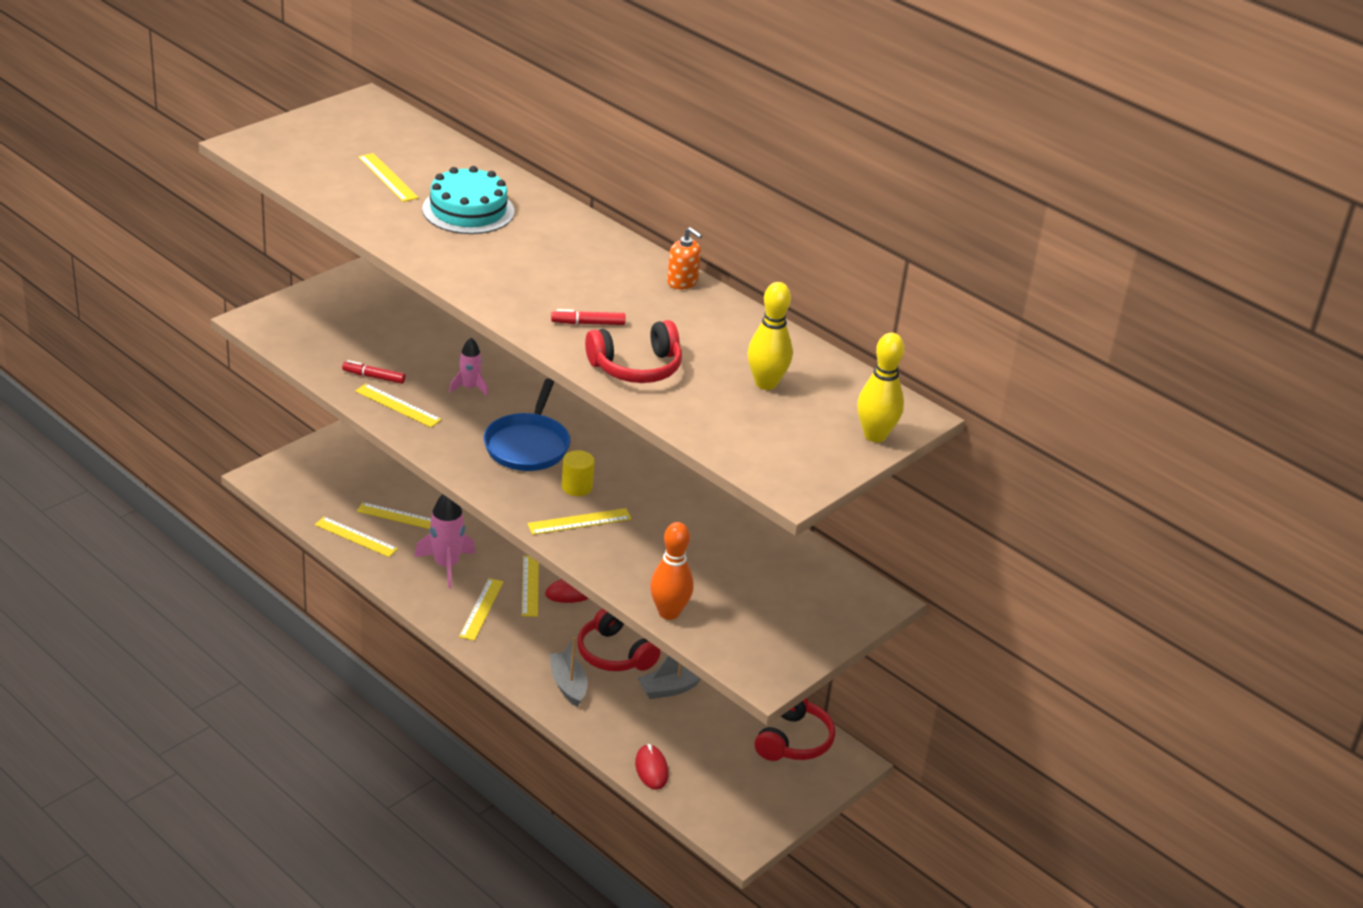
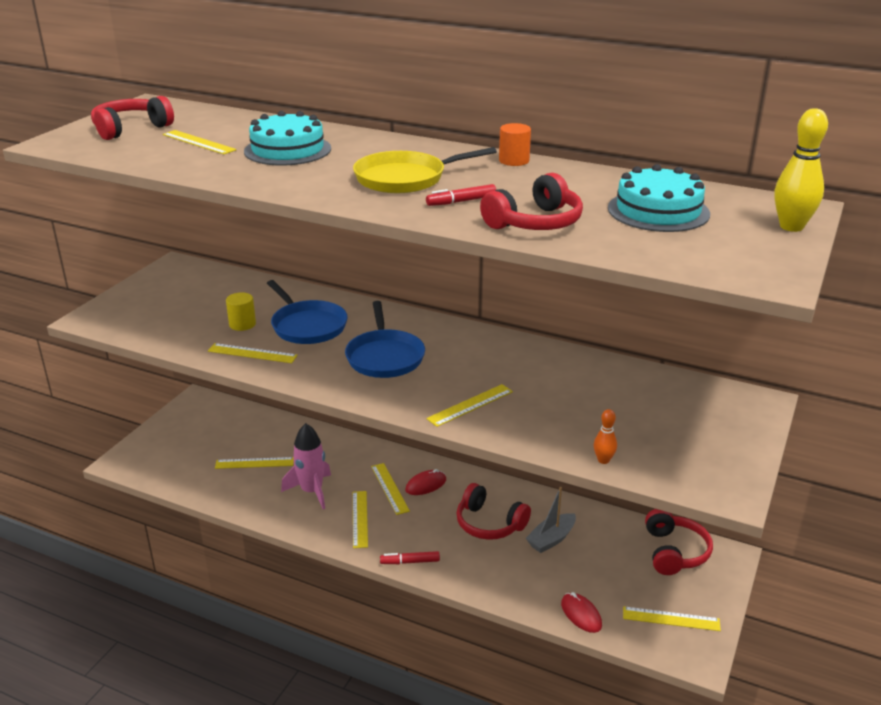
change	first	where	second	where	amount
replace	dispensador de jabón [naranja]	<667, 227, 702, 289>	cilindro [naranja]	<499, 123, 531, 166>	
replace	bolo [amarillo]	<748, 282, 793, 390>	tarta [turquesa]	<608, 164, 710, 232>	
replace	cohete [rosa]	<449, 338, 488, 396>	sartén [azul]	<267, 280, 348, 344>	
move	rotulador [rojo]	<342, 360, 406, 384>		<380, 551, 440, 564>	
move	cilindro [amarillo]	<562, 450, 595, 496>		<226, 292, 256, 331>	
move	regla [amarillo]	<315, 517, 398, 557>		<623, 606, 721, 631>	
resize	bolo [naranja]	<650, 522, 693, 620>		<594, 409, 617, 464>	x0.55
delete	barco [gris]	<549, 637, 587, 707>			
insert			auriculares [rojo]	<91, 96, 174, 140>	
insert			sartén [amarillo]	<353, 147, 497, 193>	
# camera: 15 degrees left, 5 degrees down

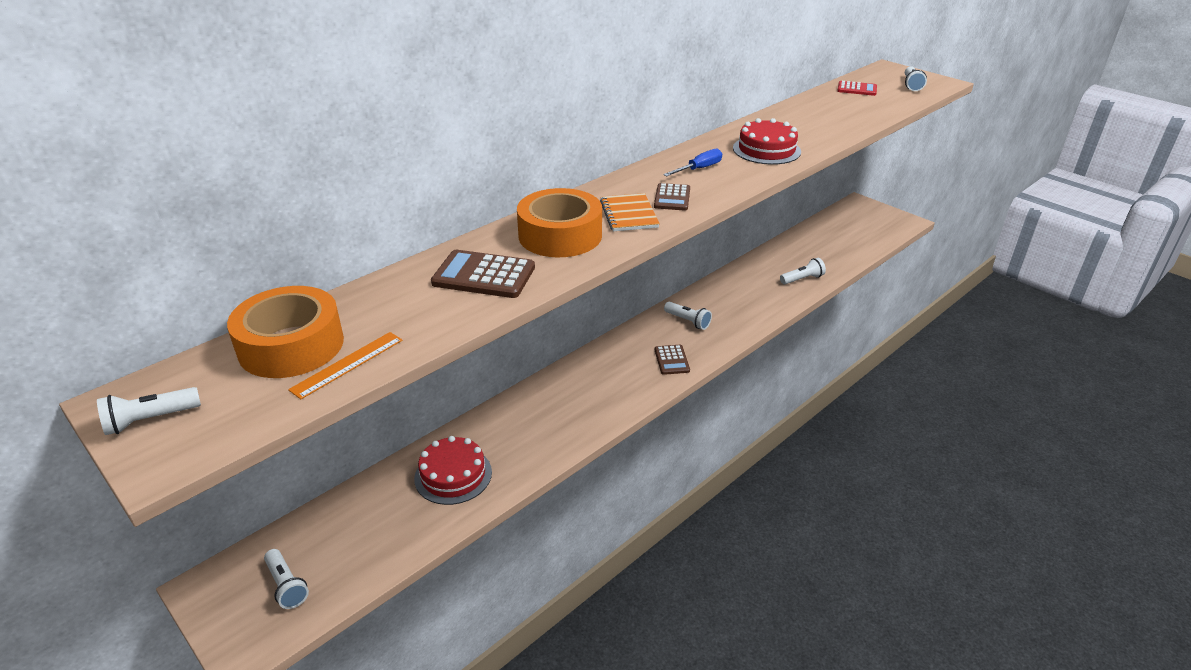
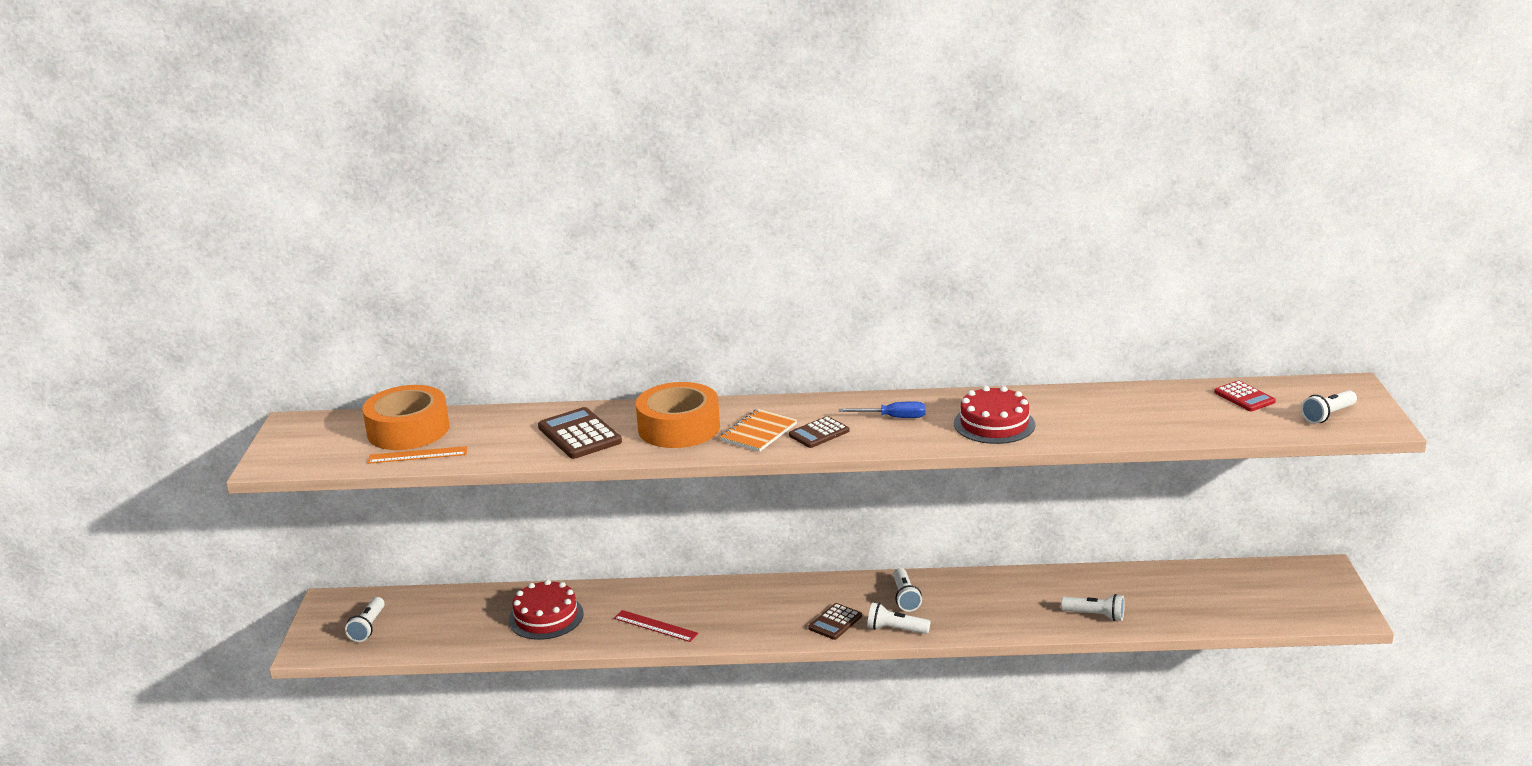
change	first	where	second	where	amount
move	lámpara de mano [blanco]	<97, 387, 201, 435>		<867, 602, 931, 634>	
insert			regla [rojo]	<614, 610, 699, 642>	
# camera: 45 degrees right, 10 degrees down

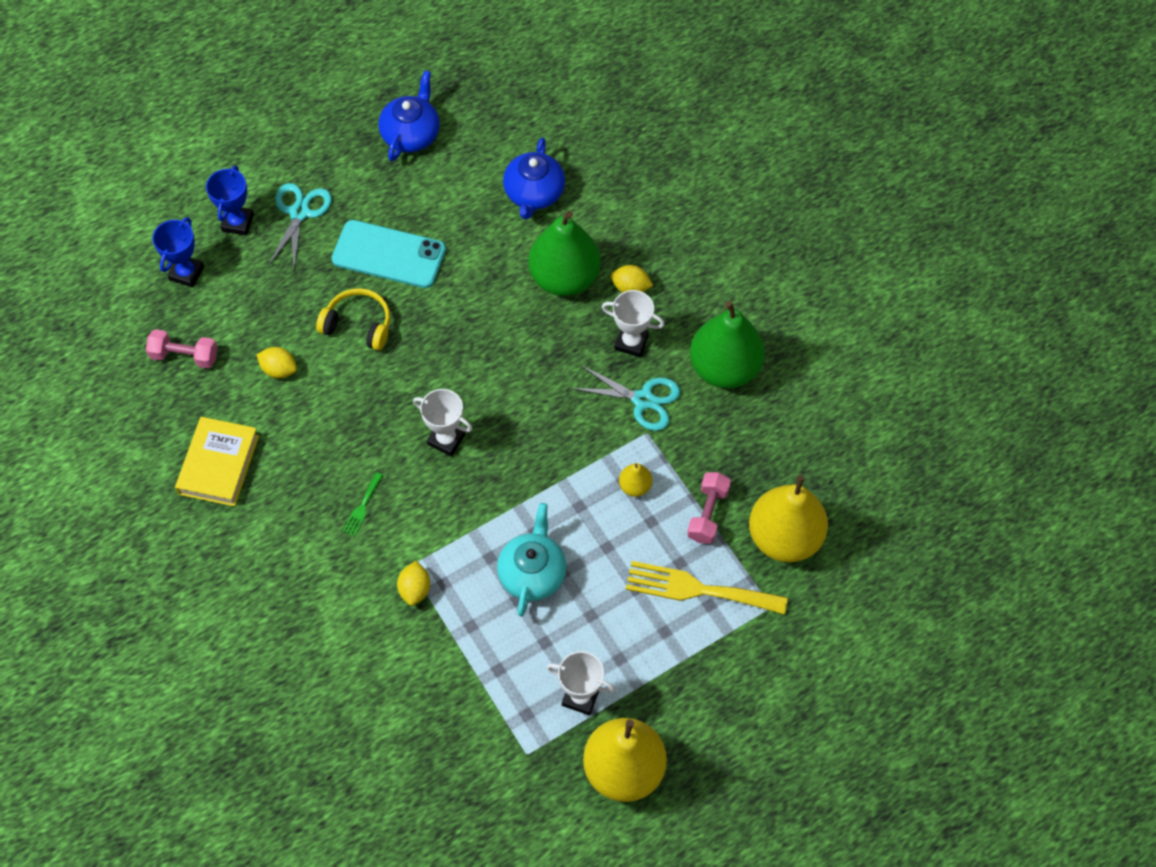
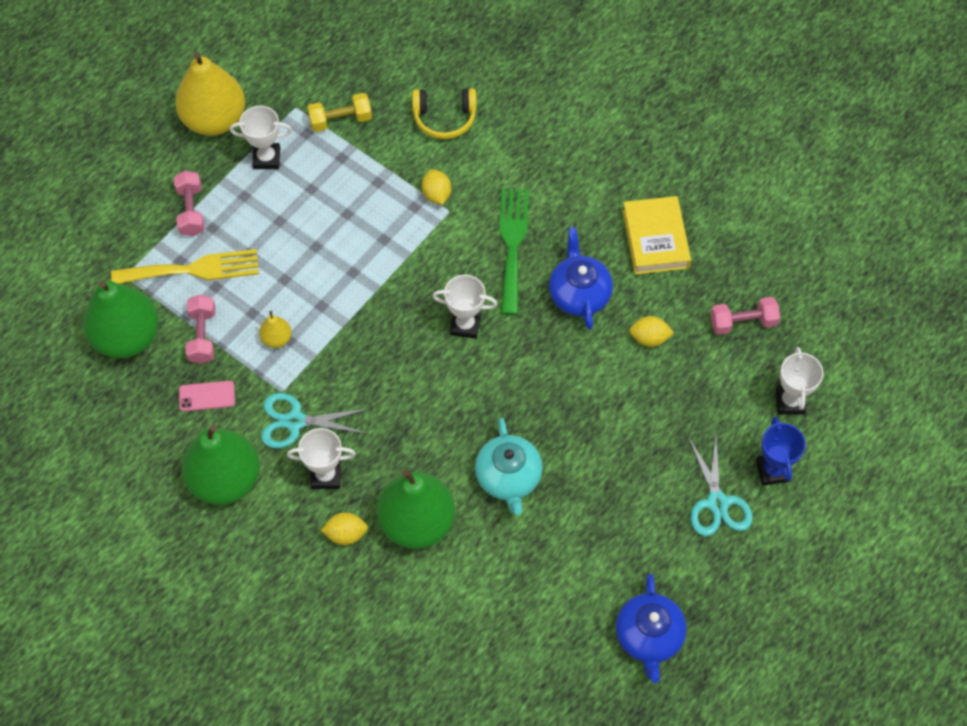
change	first	where	second	where	amount
move	tetera [azul]	<503, 138, 565, 220>		<549, 227, 613, 329>	
recolor	trofeo [azul]	<152, 217, 204, 287>	trofeo [blanco]	<776, 347, 824, 415>	
delete	móvil [turquesa]	<332, 220, 446, 288>			
move	auriculares [amarillo]	<316, 288, 390, 351>		<412, 88, 477, 139>	
resize	tenedor [verde]	<343, 472, 383, 536>		<499, 188, 529, 315>	x2.20
recolor	pera [amarillo]	<749, 475, 828, 562>	pera [verde]	<83, 280, 159, 358>	
move	tetera [turquesa]	<497, 503, 567, 617>		<475, 418, 543, 515>	
insert			mancuerna [amarillo]	<307, 93, 372, 132>	
insert			mancuerna [rosa]	<174, 171, 205, 236>	
insert			móvil [rosa]	<179, 381, 235, 411>	
# camera: 160 degrees right, 0 degrees up

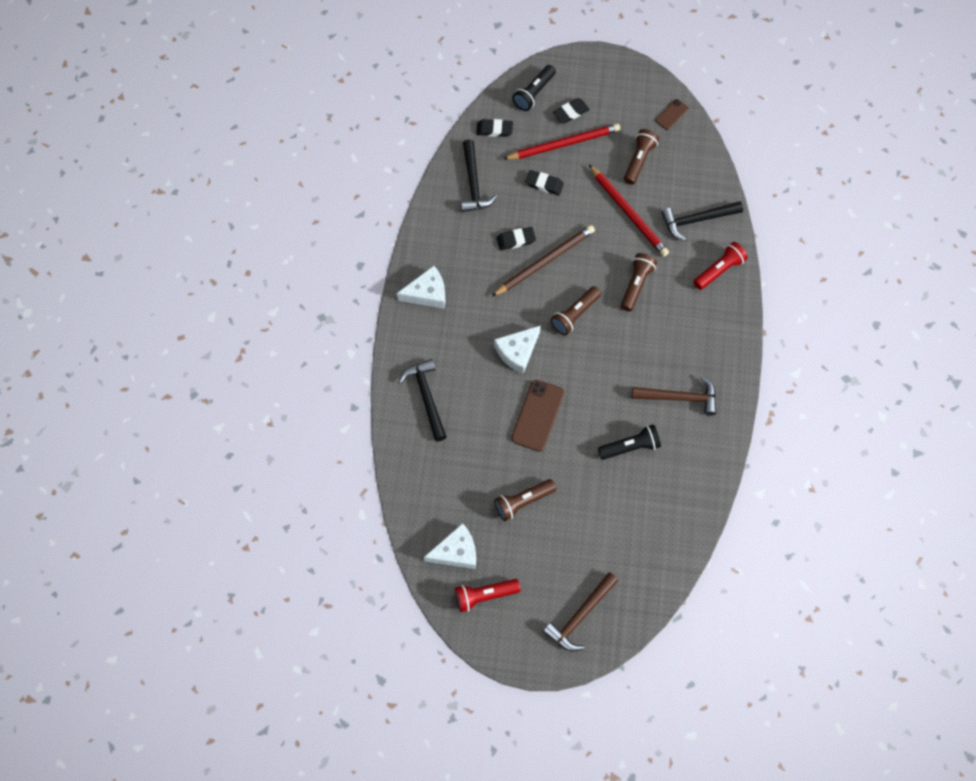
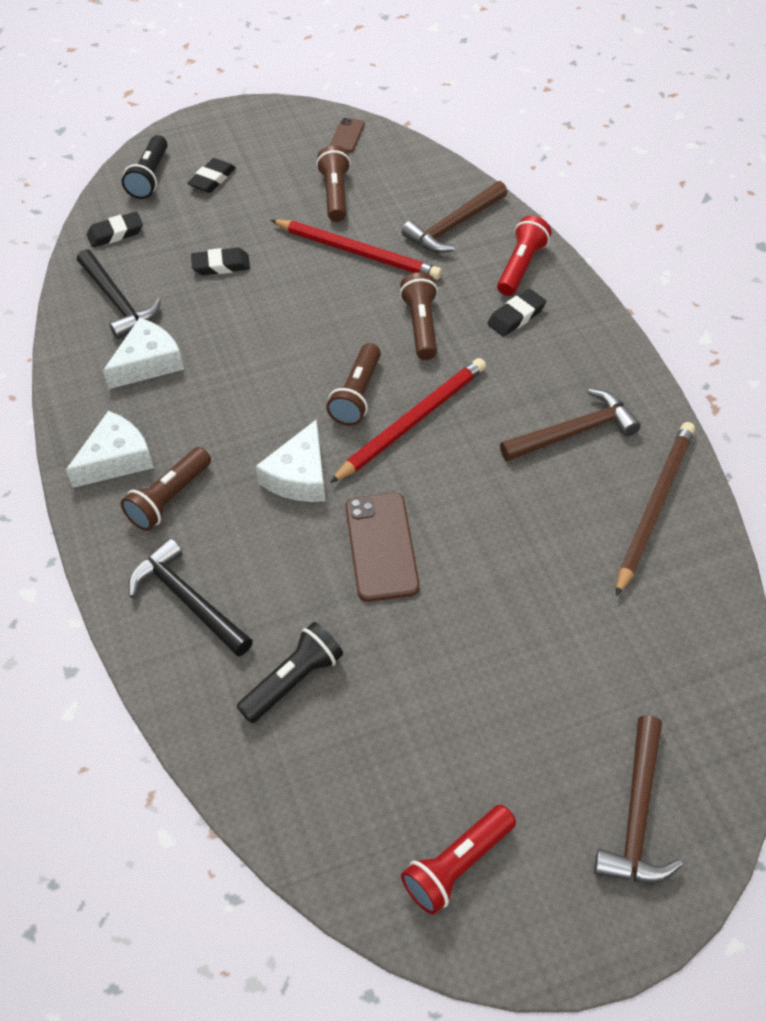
change	first	where	second	where	amount
move	lápiz [rojo]	<503, 124, 620, 160>		<330, 358, 486, 483>	
recolor	martillo [negro]	<661, 201, 743, 241>	martillo [marrón]	<402, 181, 508, 253>	
move	lápiz [marrón]	<492, 225, 595, 296>		<616, 422, 695, 597>	
move	goma de borrar [negro]	<496, 227, 536, 250>		<487, 289, 546, 336>	
move	lámpara de mano [negro]	<598, 424, 661, 460>		<237, 622, 343, 723>	
move	lámpara de mano [marrón]	<494, 479, 556, 521>		<121, 447, 211, 531>	
move	queso [blanco]	<424, 523, 476, 569>		<103, 318, 184, 389>	
# camera: 25 degrees left, 15 degrees down

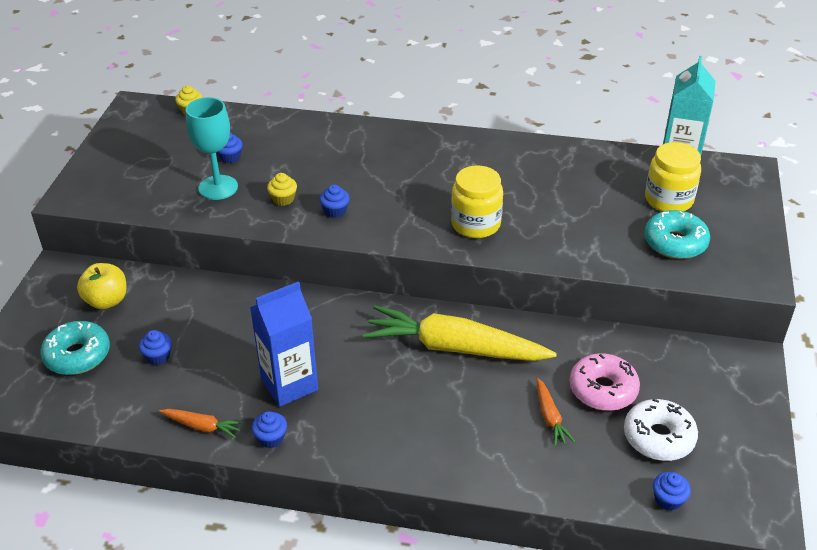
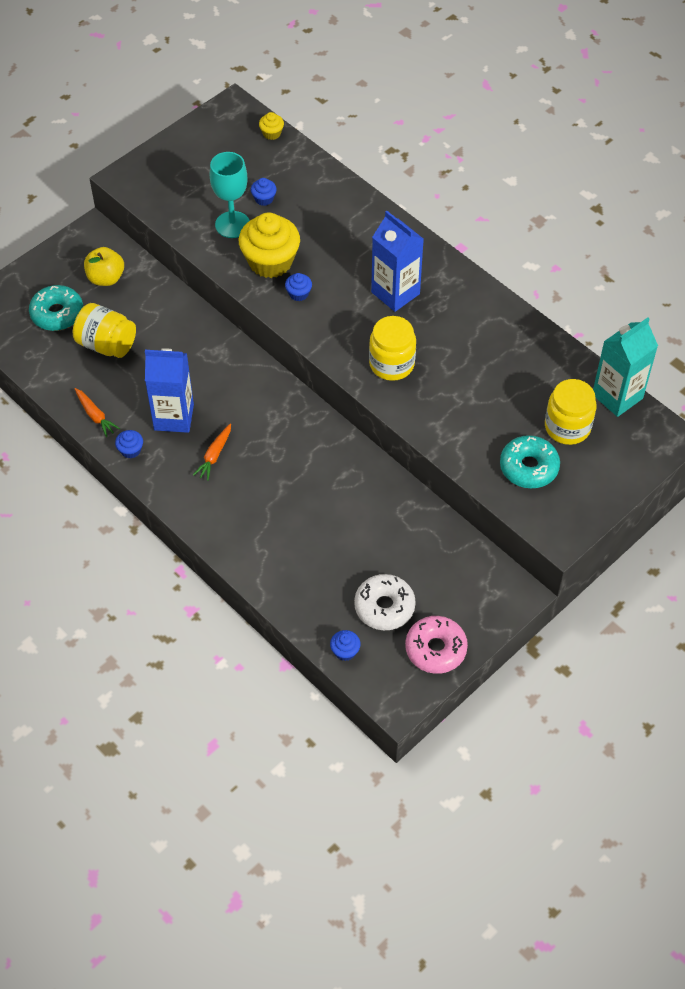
change	first	where	second	where	amount
resize	magdalena [amarillo]	<267, 173, 297, 206>		<239, 212, 300, 278>	x2.29
delete	zanahoria [amarillo]	<363, 305, 557, 361>			
replace	magdalena [azul]	<139, 330, 172, 365>	tarro [amarillo]	<73, 303, 136, 358>	
move	rosquilla [rosa]	<569, 353, 640, 411>		<405, 616, 468, 674>	
move	zanahoria [naranja]	<536, 378, 575, 446>		<193, 424, 231, 481>	
insert			cartón de leche [azul]	<371, 211, 424, 312>	
# camera: 35 degrees right, 15 degrees up

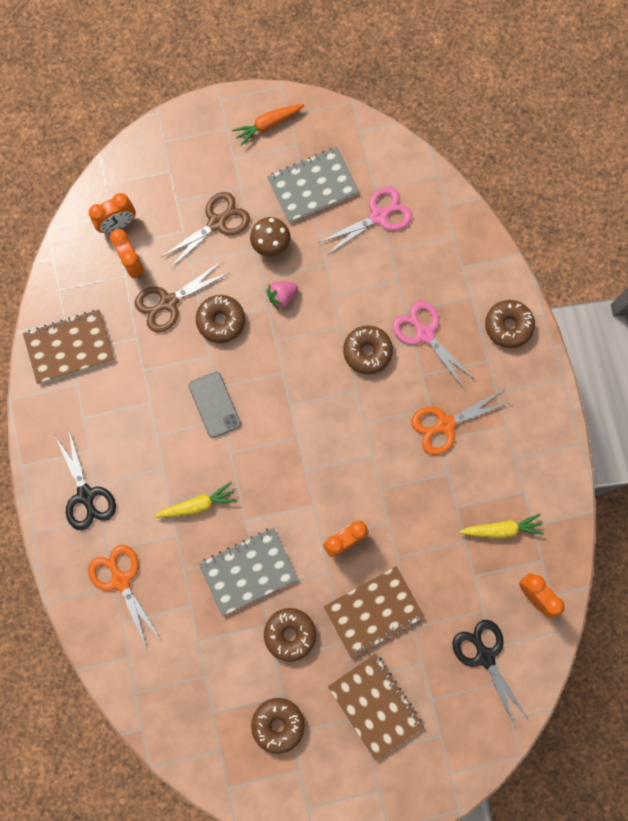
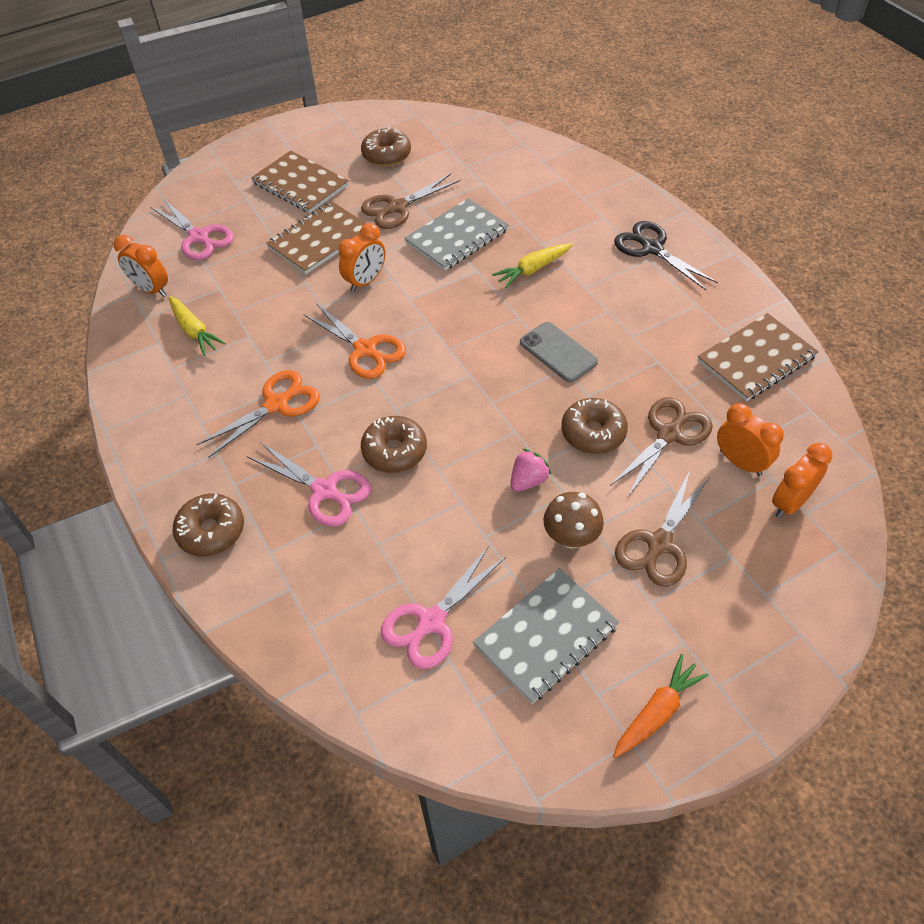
change	first	where	second	where	amount
rotate	zanahoria [amarillo]	<459, 514, 544, 538>		<169, 296, 226, 356>	105 degrees counterclockwise
move	tijeras [naranja]	<88, 545, 160, 648>		<303, 303, 406, 379>	
replace	rosquilla [marrón]	<264, 608, 316, 662>	tijeras [marrón]	<361, 174, 461, 229>	
recolor	tijeras [negro]	<452, 620, 529, 727>	tijeras [rosa]	<151, 199, 234, 260>	
# camera: 165 degrees right, 25 degrees down

